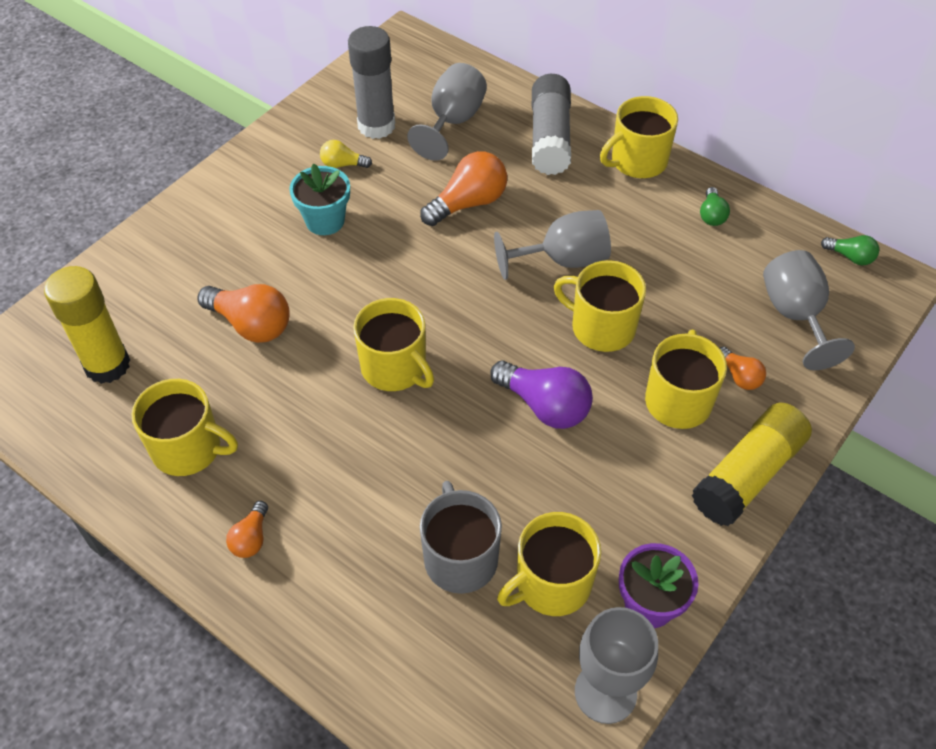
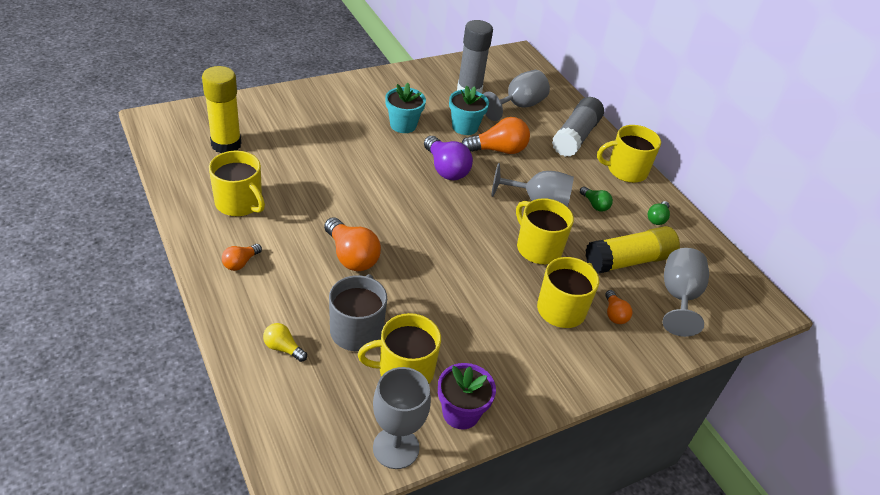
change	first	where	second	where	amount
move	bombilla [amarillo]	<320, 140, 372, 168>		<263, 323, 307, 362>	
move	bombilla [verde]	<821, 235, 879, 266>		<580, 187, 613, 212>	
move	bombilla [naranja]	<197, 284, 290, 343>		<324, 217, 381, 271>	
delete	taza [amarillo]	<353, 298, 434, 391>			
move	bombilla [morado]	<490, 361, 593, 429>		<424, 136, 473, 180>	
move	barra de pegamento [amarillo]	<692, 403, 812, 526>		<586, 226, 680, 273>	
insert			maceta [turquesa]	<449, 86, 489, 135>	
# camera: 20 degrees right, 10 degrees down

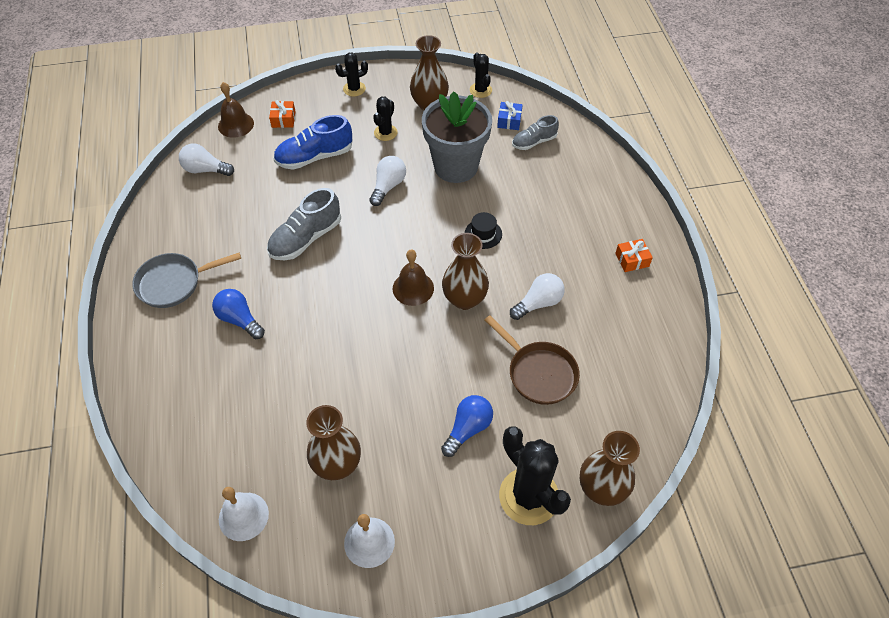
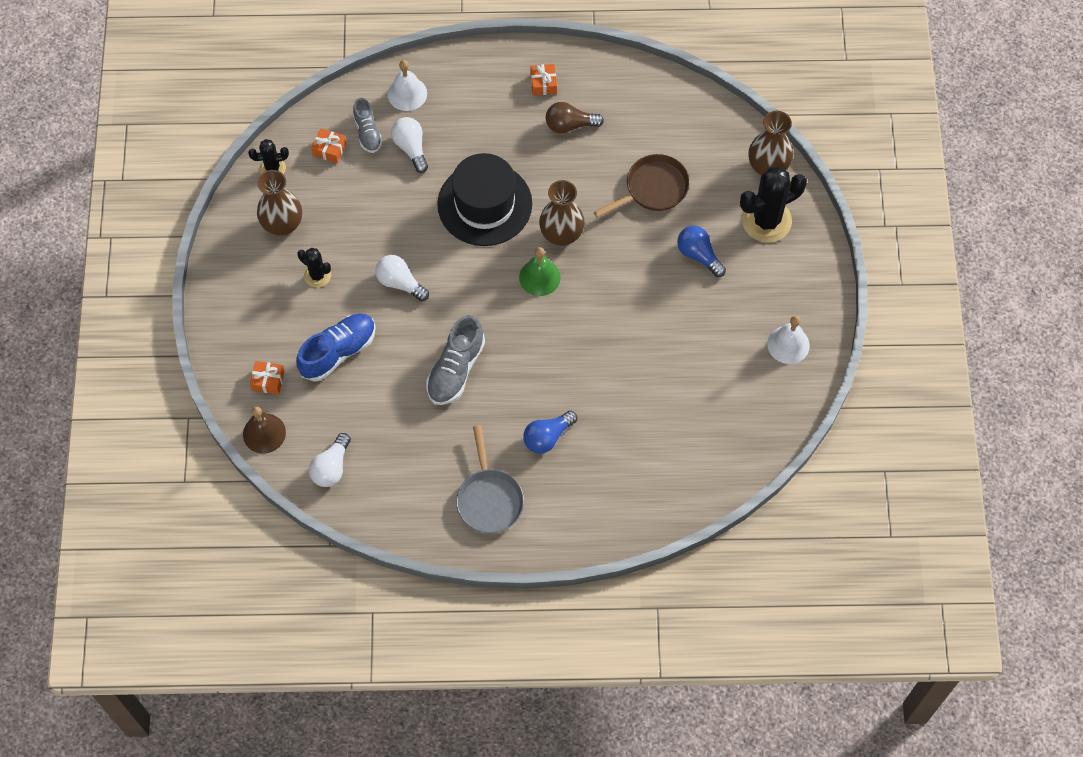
change	first	where	second	where	amount
delete	cactus [negro]	<335, 53, 368, 97>			
delete	maceta [gris]	<422, 91, 492, 183>			
recolor	regalo [azul]	<497, 101, 523, 130>	regalo [naranja]	<311, 128, 346, 163>	
rotate	zapato [azul]	<273, 115, 353, 170>		<296, 313, 376, 381>	120 degrees counterclockwise
rotate	zapato [gris]	<267, 188, 341, 260>		<426, 315, 485, 405>	60 degrees clockwise
resize	sombrero [negro]	<465, 212, 502, 249>		<437, 153, 532, 246>	x2.44
recolor	campana [marrón]	<393, 250, 434, 306>	campana [verde]	<519, 247, 561, 296>	
move	bombilla [blanco]	<510, 273, 565, 320>		<391, 117, 428, 173>	
delete	florero [marrón]	<306, 405, 361, 480>			
move	campana [blanco]	<219, 487, 269, 541>		<388, 60, 427, 111>	
insert			bombilla [marrón]	<546, 102, 604, 133>	
# camera: 80 degrees left, 10 degrees up

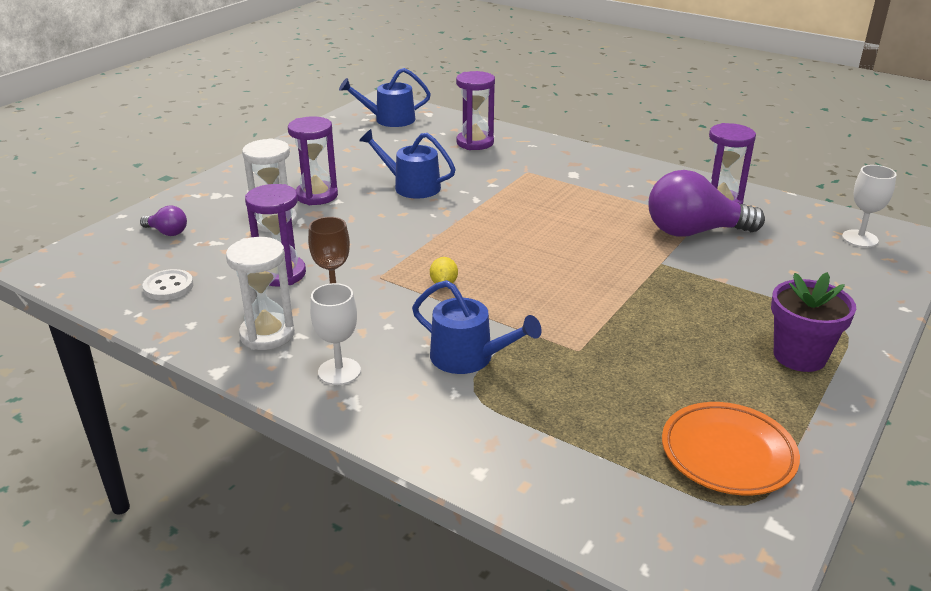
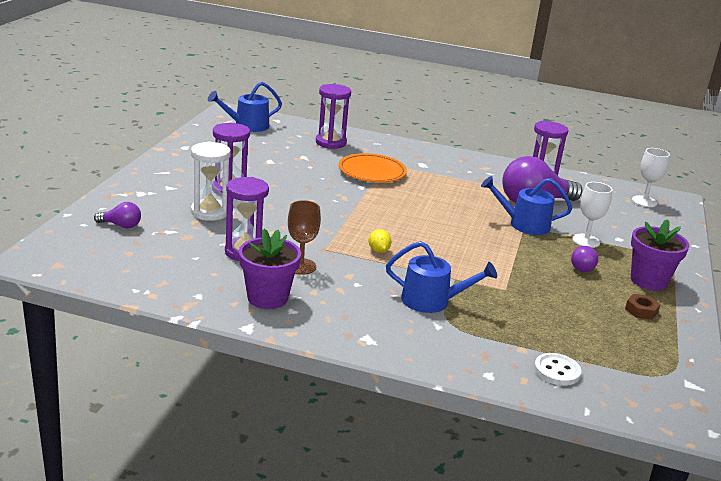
change	first	where	second	where	amount
move	regadera [azul]	<359, 129, 456, 199>		<481, 176, 572, 235>	
replace	reloj de arena [blanco]	<226, 237, 295, 350>	maceta [morado]	<239, 229, 301, 309>	
move	botón [blanco]	<142, 269, 193, 300>		<534, 353, 582, 386>	
move	copa [blanco]	<310, 283, 361, 385>		<572, 182, 612, 248>	
move	plato [naranja]	<662, 402, 800, 495>		<339, 153, 407, 182>	
insert			bombilla [morado]	<571, 246, 598, 272>	
insert			tuerca [marrón]	<625, 294, 661, 320>	
# camera: 20 degrees left, 5 degrees down

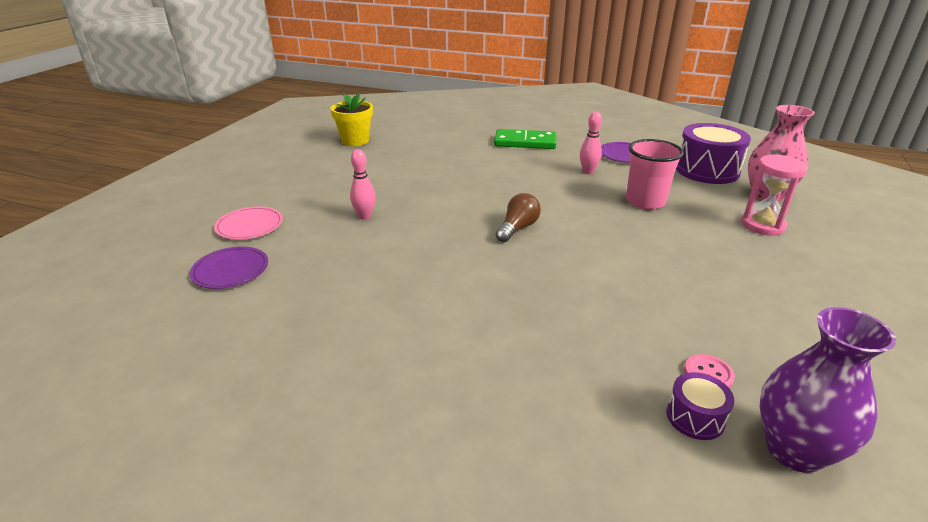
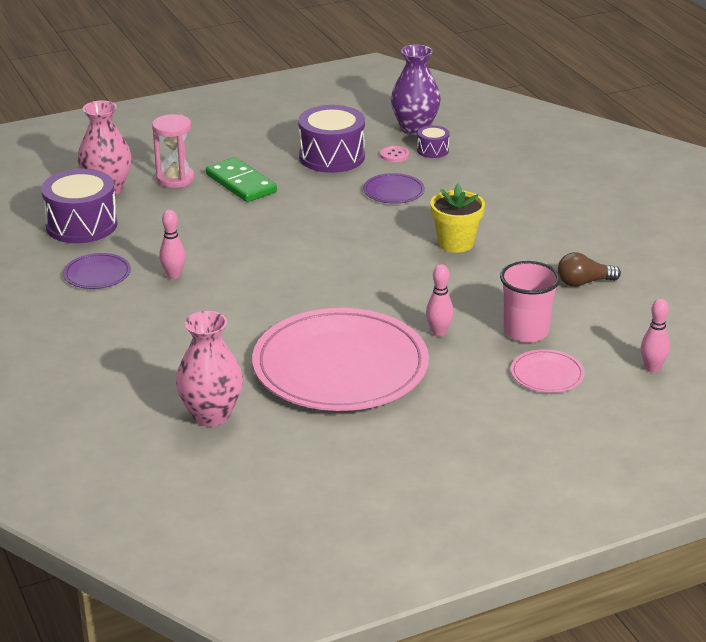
change	first	where	second	where	amount
move	maceta [amarillo]	<330, 93, 373, 146>		<430, 183, 485, 253>	
move	ficha de dominó [verde]	<494, 129, 556, 149>		<206, 157, 277, 202>	
move	vaso [rosa]	<626, 139, 684, 210>		<500, 261, 560, 343>	
move	bombilla [marrón]	<496, 193, 541, 242>		<558, 252, 621, 287>	
move	plato [morado]	<190, 246, 268, 289>		<363, 173, 425, 204>	
insert			tambor [morado]	<298, 105, 365, 173>	
insert			bolo [rosa]	<641, 298, 670, 372>	
insert			plato [rosa]	<252, 308, 429, 411>	
insert			florero [rosa]	<176, 311, 243, 427>	
# camera: 135 degrees left, 0 degrees up

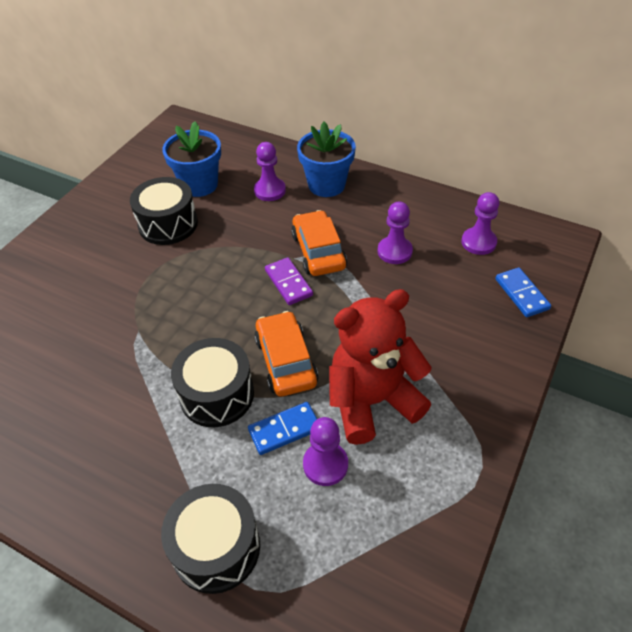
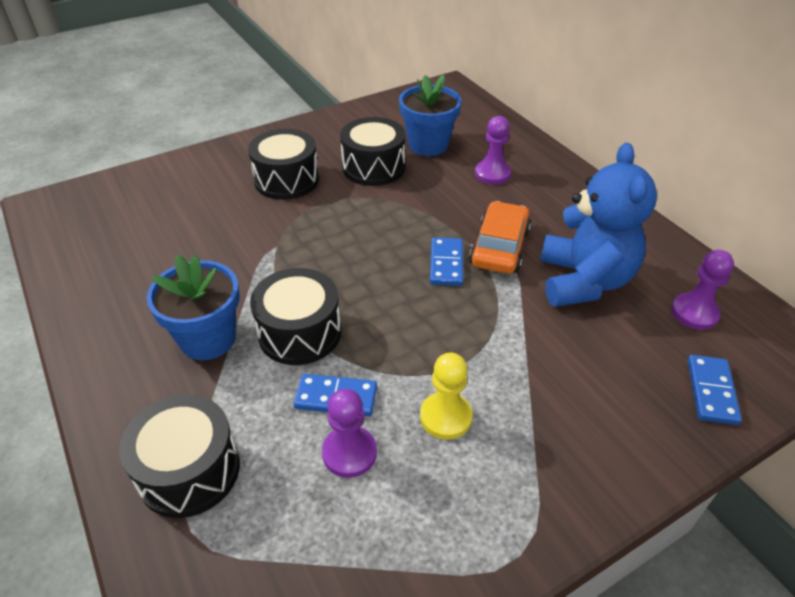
change	first	where	second	where	amount
move	maceta [azul]	<297, 122, 356, 197>		<146, 255, 239, 360>	
replace	peón [morado]	<377, 202, 413, 264>	osito [azul]	<540, 143, 657, 307>	
recolor	ficha de dominó [morado]	<265, 257, 313, 305>	ficha de dominó [azul]	<430, 237, 463, 286>	
replace	osito [rojo]	<329, 289, 432, 445>	peón [amarillo]	<420, 352, 473, 439>	
delete	coche [naranja]	<254, 311, 318, 397>			
insert			tambor [negro]	<248, 129, 319, 200>	
# camera: 30 degrees right, 5 degrees down

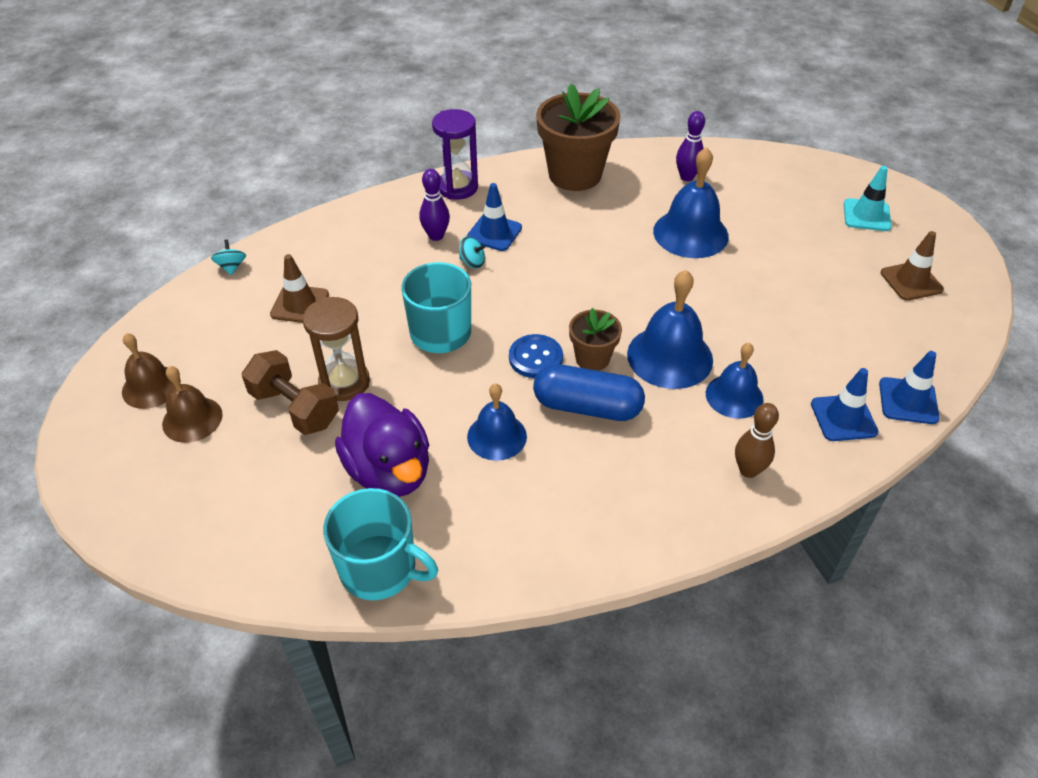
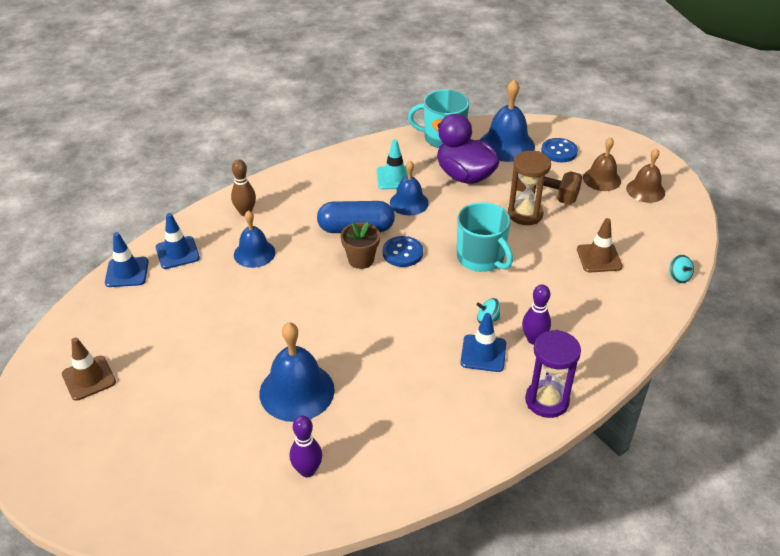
change	first	where	second	where	amount
delete	maceta [marrón]	<536, 84, 621, 191>			
move	cono de tráfico [turquesa]	<844, 166, 892, 231>		<377, 139, 408, 190>	
move	campana [azul]	<627, 270, 713, 389>		<480, 79, 535, 162>	
insert			botón [azul]	<541, 138, 578, 162>	
# camera: 165 degrees right, 5 degrees down

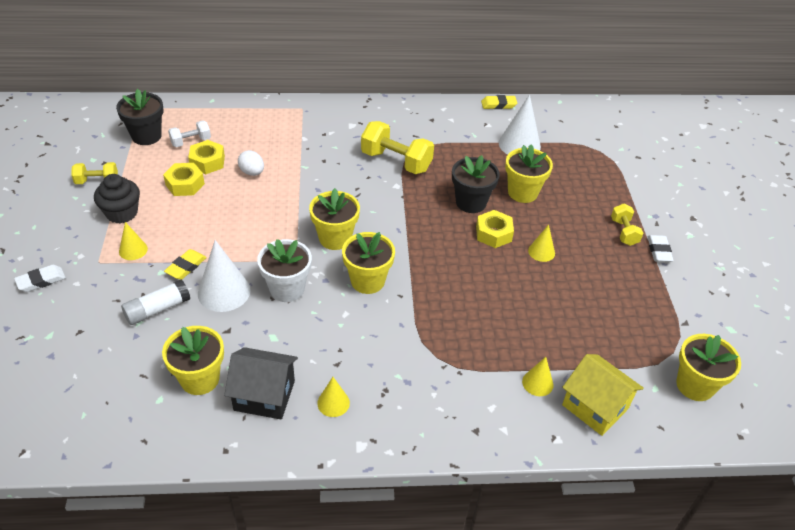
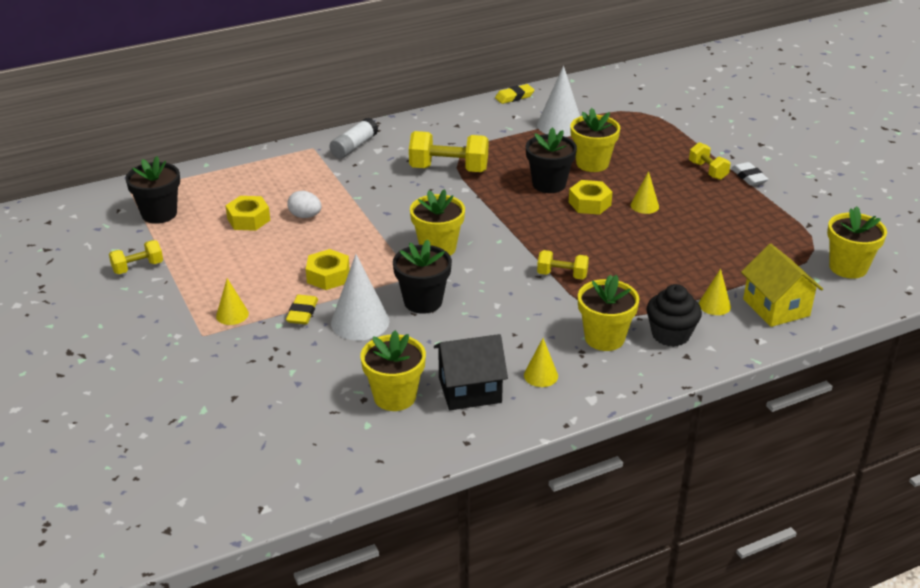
change	first	where	second	where	amount
delete	mancuerna [blanco]	<168, 121, 211, 147>			
move	tuerca [amarillo]	<163, 163, 205, 196>		<306, 249, 350, 290>	
move	magdalena [negro]	<94, 174, 140, 223>		<647, 284, 702, 347>	
move	maceta [amarillo]	<342, 232, 395, 294>		<578, 275, 639, 351>	
recolor	maceta [blanco]	<257, 239, 312, 302>	maceta [negro]	<393, 240, 452, 314>	
delete	goma de borrar [blanco]	<14, 265, 66, 292>			
move	barra de pegamento [blanco]	<121, 280, 190, 325>		<329, 118, 378, 159>	
rotate	casa [amarillo]	<562, 354, 644, 436>		<741, 244, 823, 327>	45 degrees clockwise
insert			mancuerna [amarillo]	<537, 250, 589, 280>	
# camera: 20 degrees left, 10 degrees down

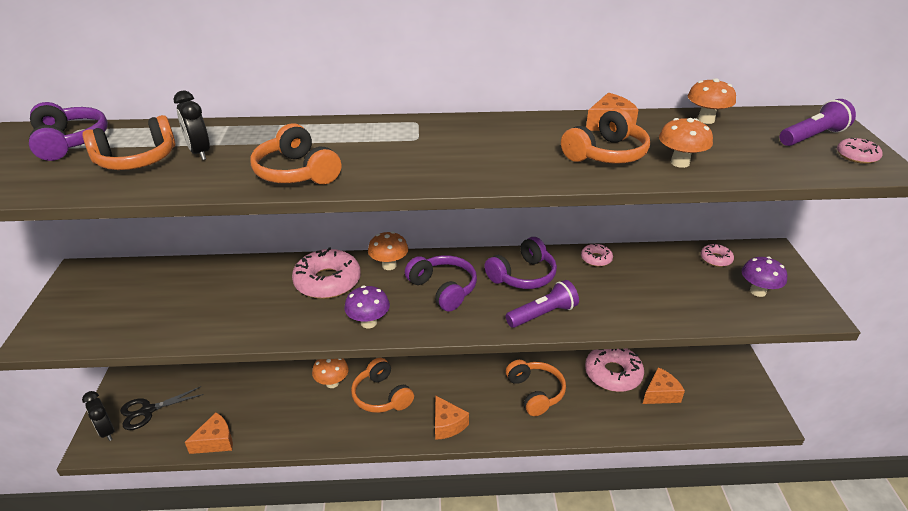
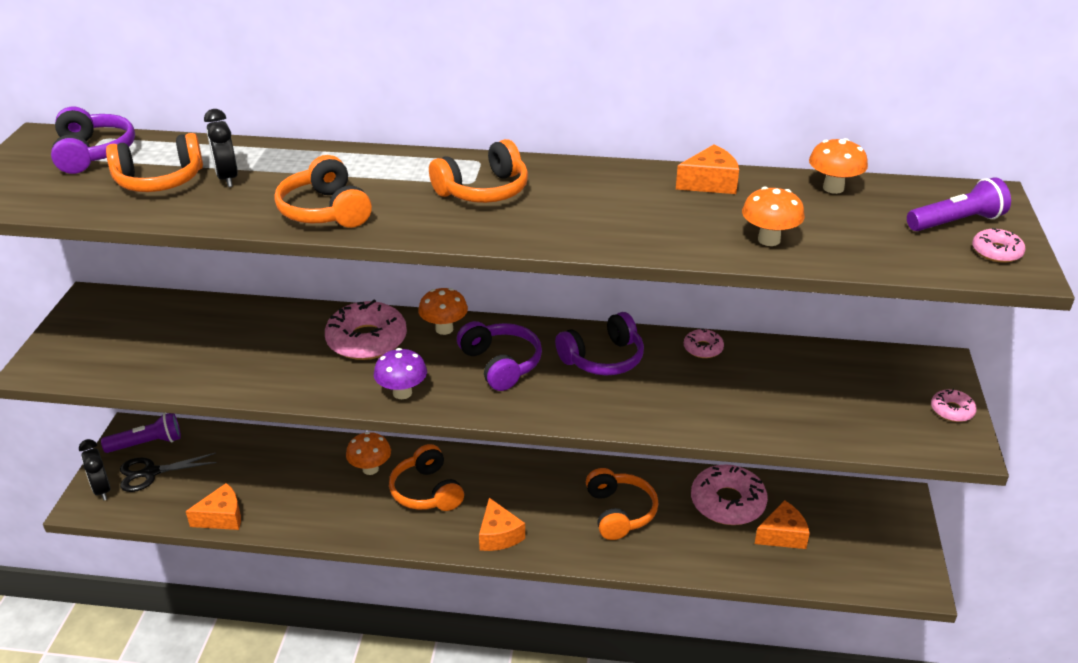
change	first	where	second	where	amount
move	auriculares [naranja]	<561, 108, 650, 164>		<429, 139, 528, 203>	
move	rosquilla [rosa]	<701, 243, 734, 267>		<931, 389, 977, 422>	
delete	seta [morado]	<742, 257, 787, 297>			
move	lámpara de mano [morado]	<506, 280, 579, 328>		<101, 413, 181, 453>	
# camera: 10 degrees right, 0 degrees up

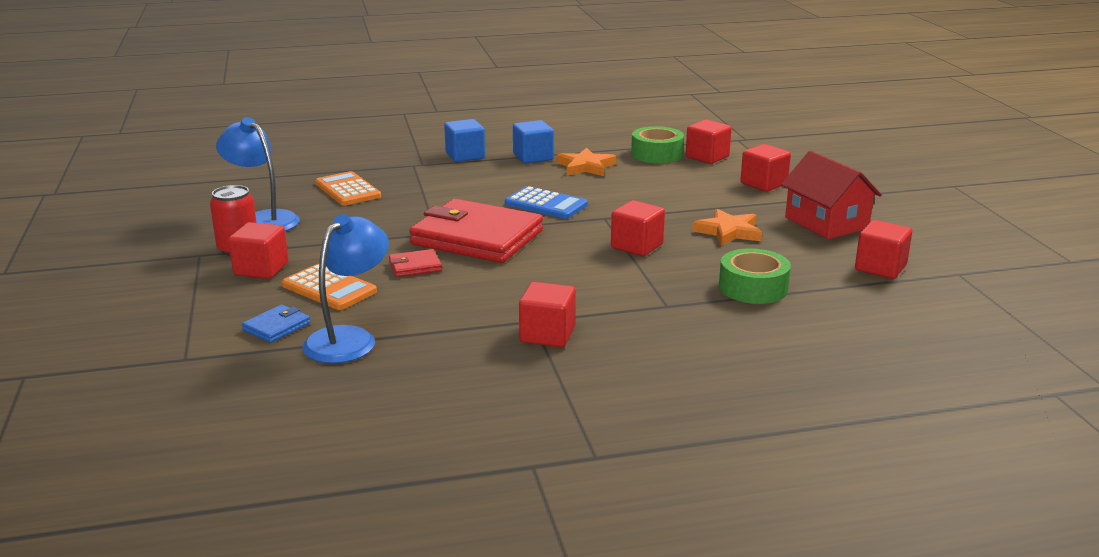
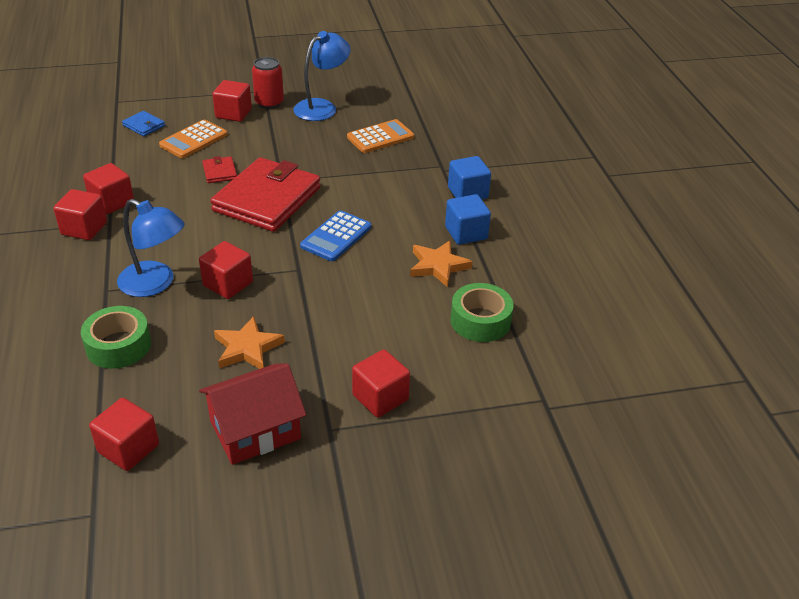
change	first	where	second	where	amount
move	cubo [rojo]	<686, 120, 732, 164>		<83, 163, 134, 214>	
move	lámpara [azul]	<302, 214, 389, 363>		<117, 199, 185, 297>	
# camera: 90 degrees right, 15 degrees up

